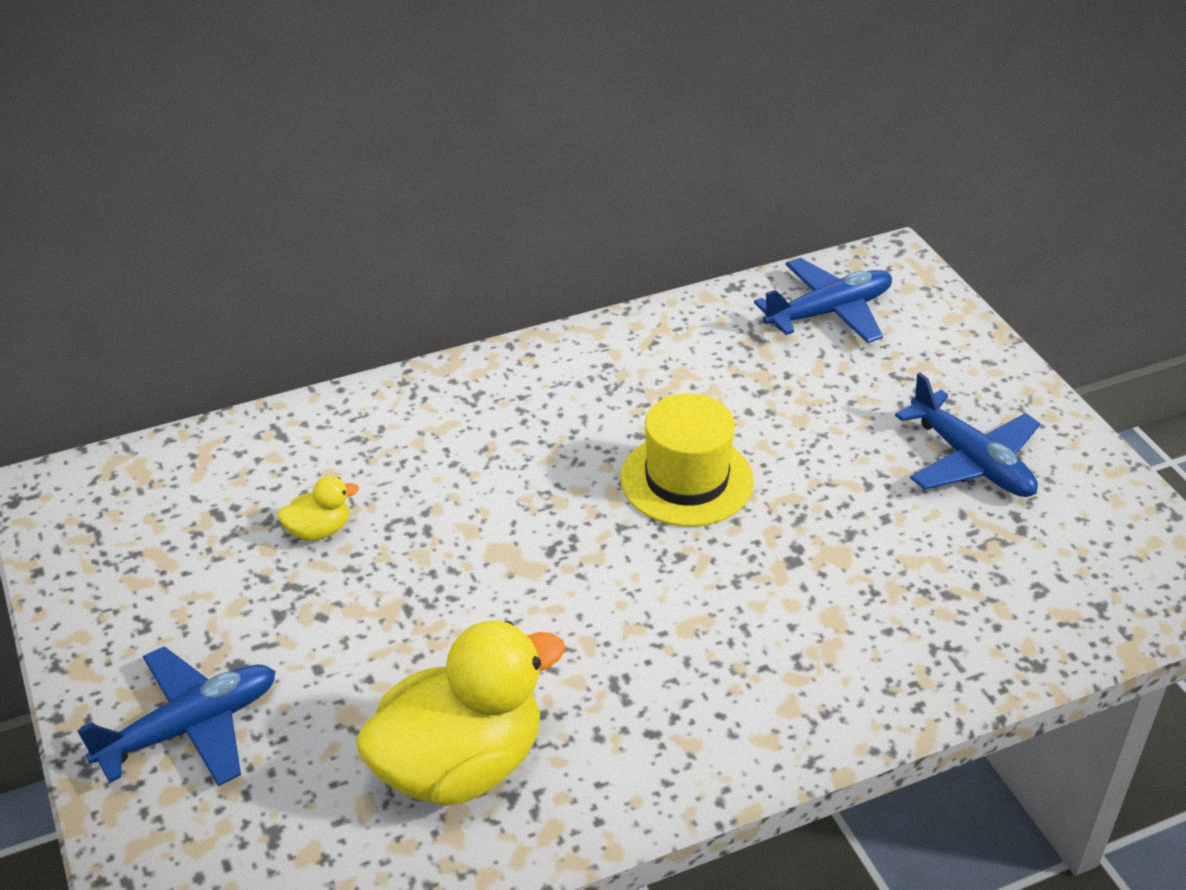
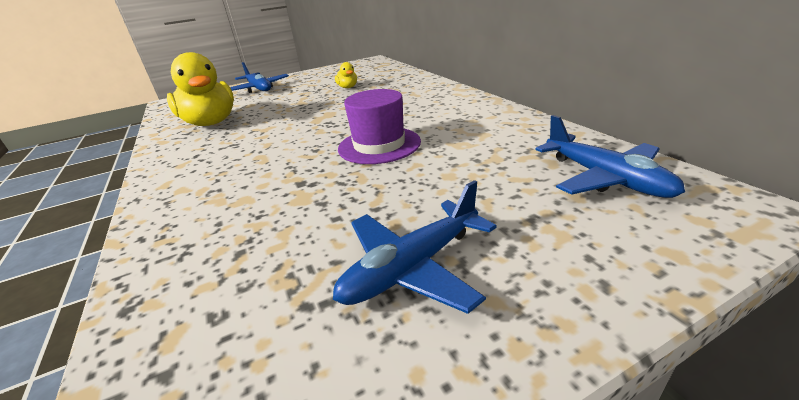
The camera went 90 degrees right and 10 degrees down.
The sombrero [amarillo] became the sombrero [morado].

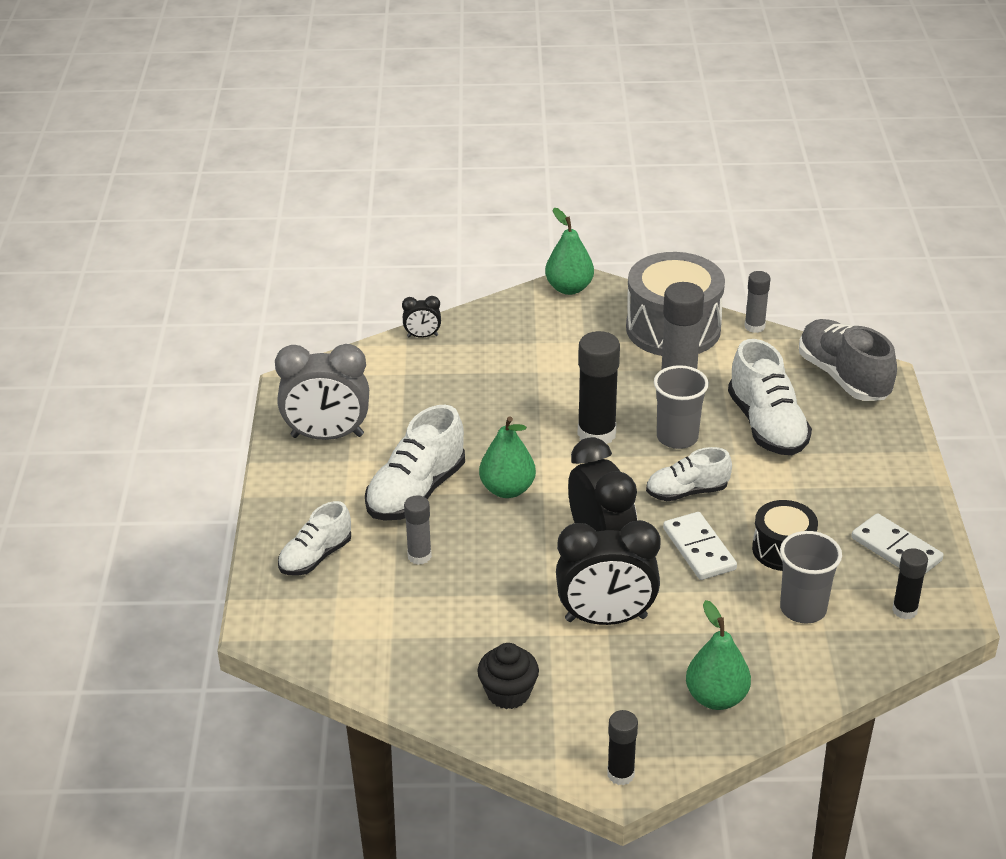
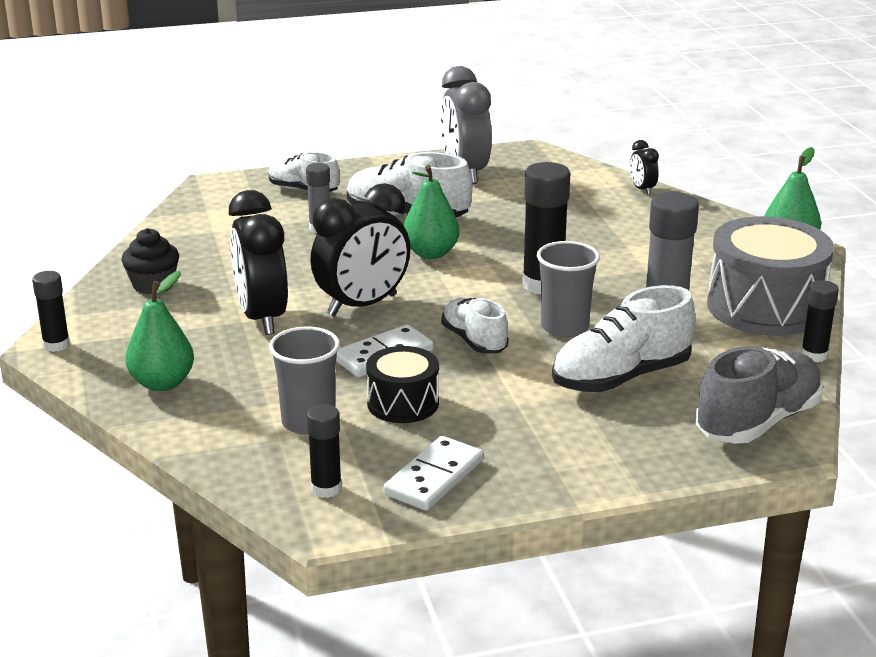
The camera went 75 degrees right and 10 degrees down.
The barra de pegamento [gris] (no. 3 from left) became the barra de pegamento [negro] (no. 4 from left).

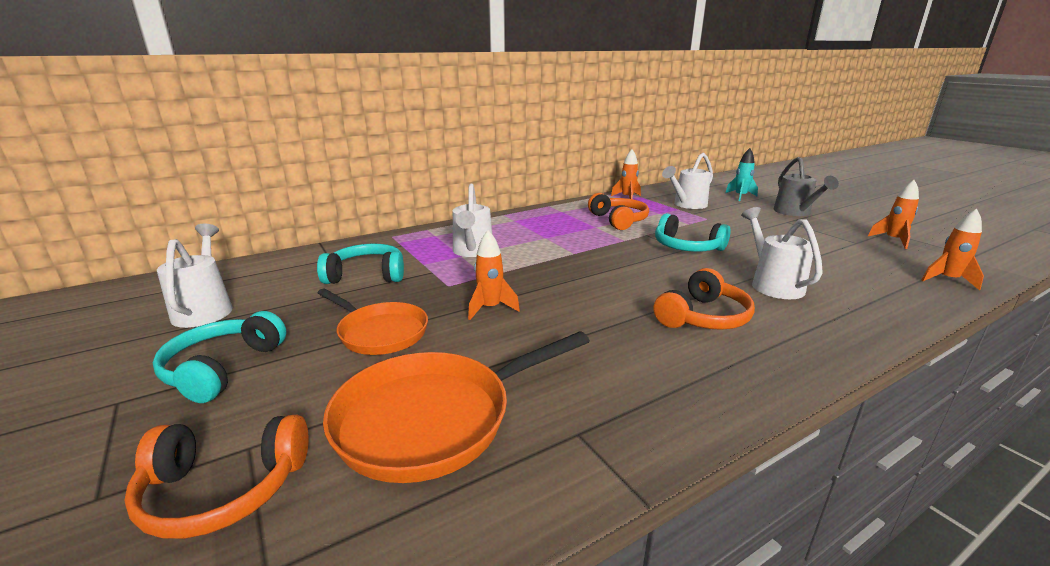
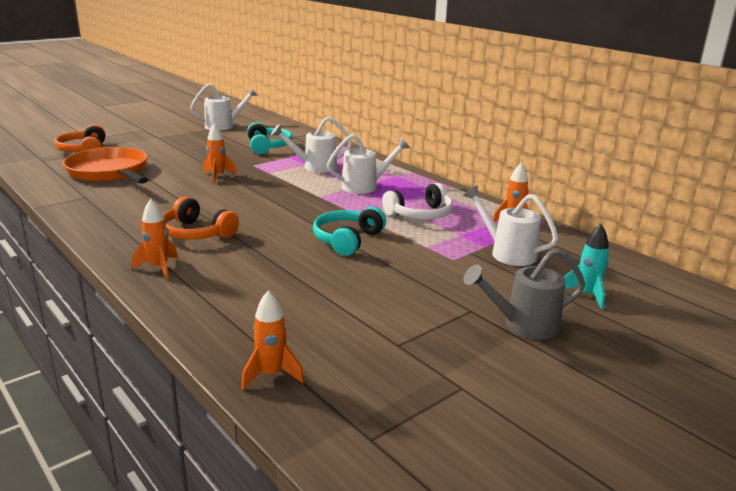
The camera went 80 degrees right and 0 degrees up.
The cohete [naranja] (no. 3 from left in the first image) moved.
The auriculares [naranja] (no. 2 from left) became the auriculares [blanco].
The regadera [blanco] (no. 4 from left in the first image) moved.
The sartén [naranja] (no. 1 from left) disappeared.
The auriculares [turquesa] (no. 1 from left) disappeared.

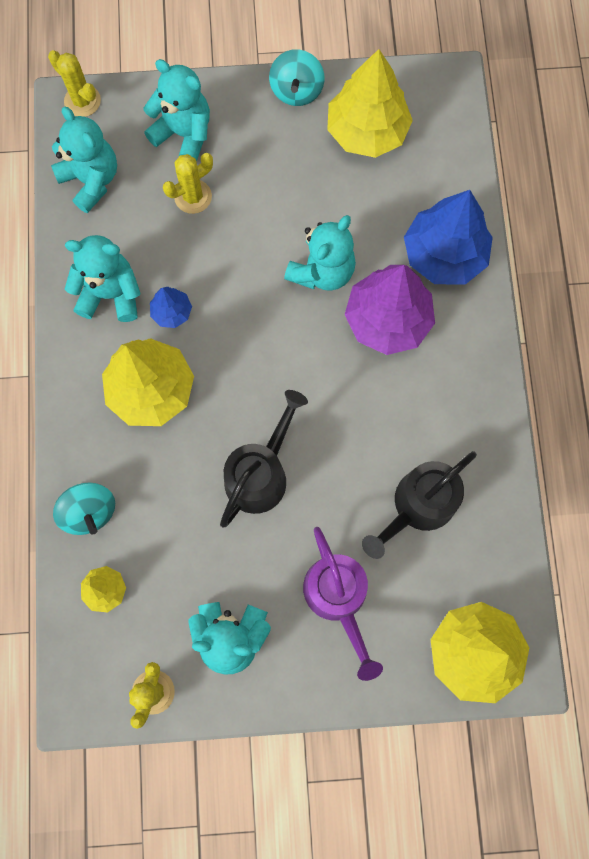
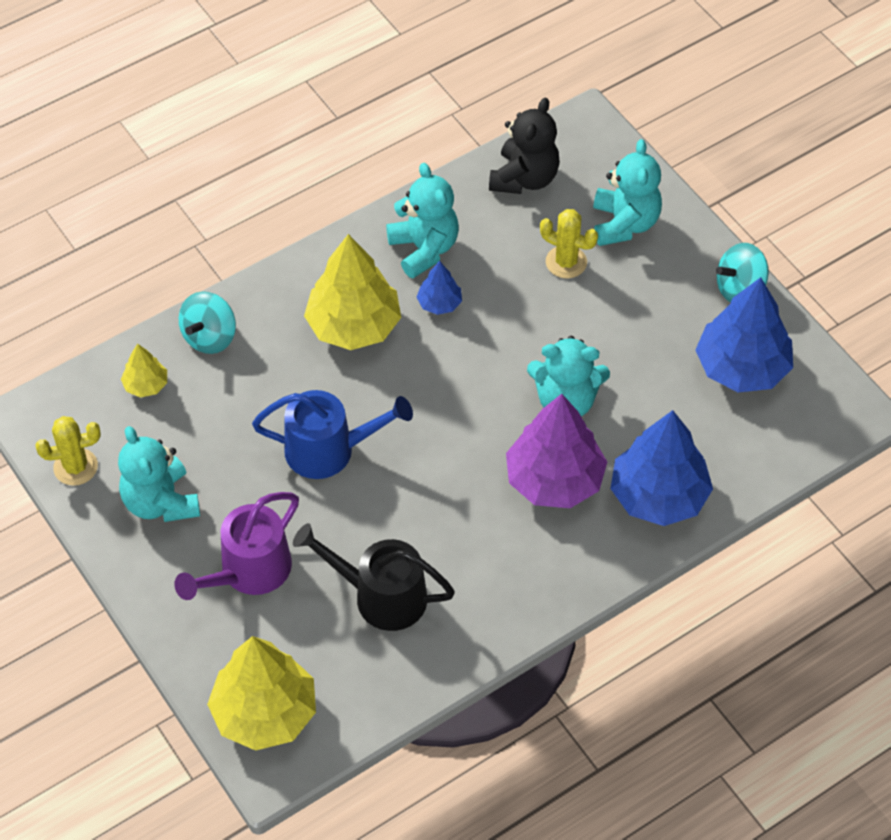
The camera went 60 degrees right and 20 degrees down.
The árbol [amarillo] (no. 3 from left) became the árbol [azul] (no. 3 from left).
The cactus [amarillo] (no. 1 from left) disappeared.
The osito [turquesa] (no. 1 from left) became the osito [negro].
The regadera [negro] (no. 1 from left) became the regadera [azul].

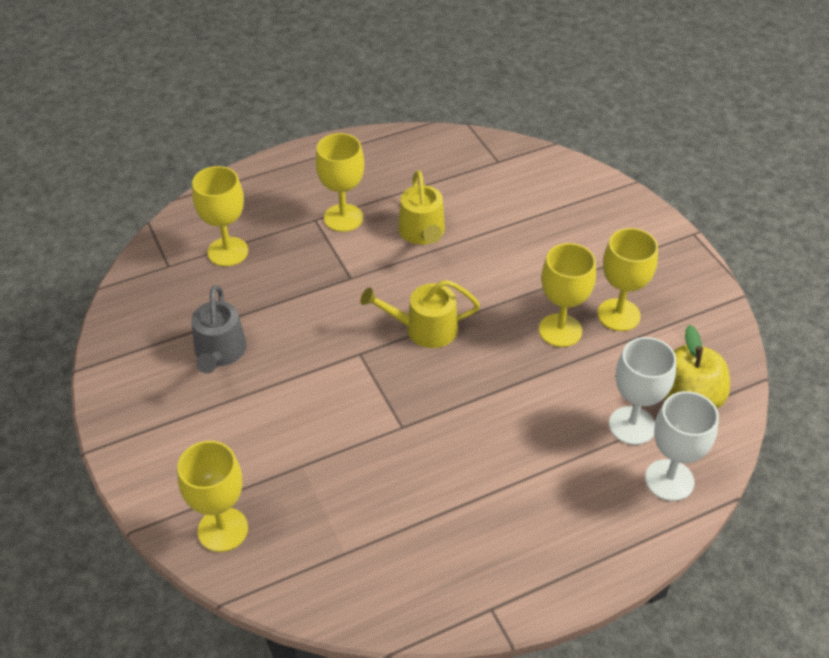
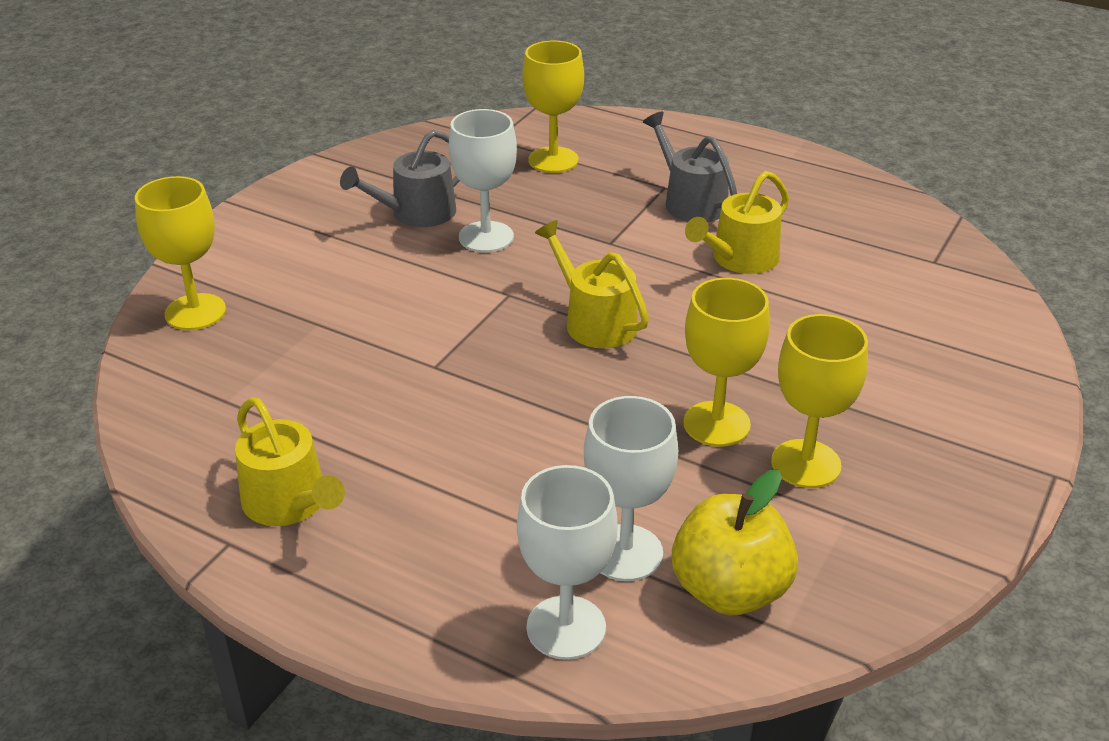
The camera went 55 degrees right and 10 degrees down.
The copa [amarillo] (no. 3 from left) was replaced by the regadera [gris] (no. 2 from left).
The copa [blanco] (no. 1 from left) appeared.
The regadera [amarillo] (no. 1 from left) appeared.

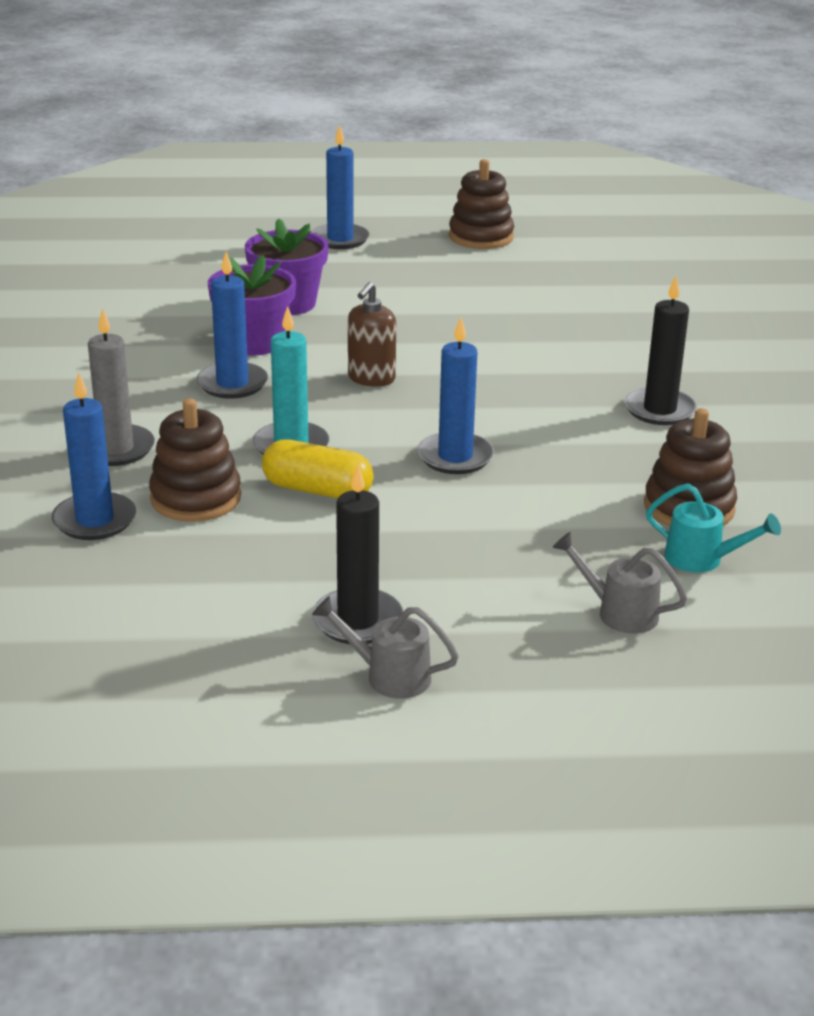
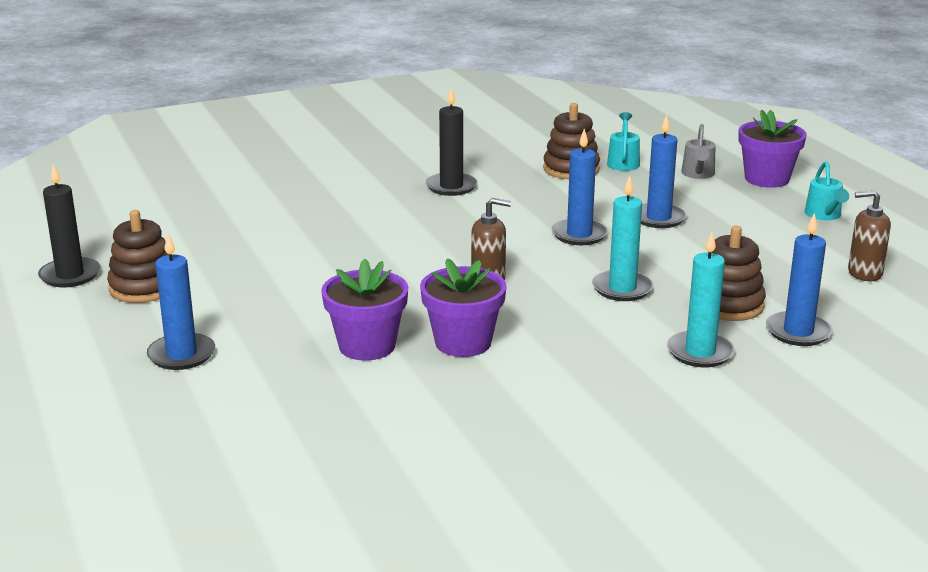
The camera went 110 degrees left and 5 degrees down.
The vela [azul] (no. 2 from left in the first image) moved.
The vela [gris] became the vela [turquesa] (no. 2 from left).
The cápsula [amarillo] disappeared.
The vela [negro] (no. 1 from left) moved.
The regadera [gris] (no. 1 from left) became the regadera [turquesa] (no. 2 from left).
The maceta [morado] (no. 3 from left) appeared.
The dispensador de jabón [marrón] (no. 2 from left) appeared.

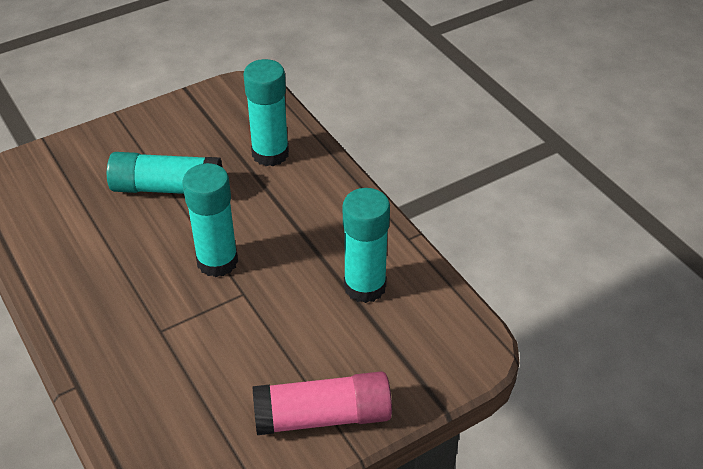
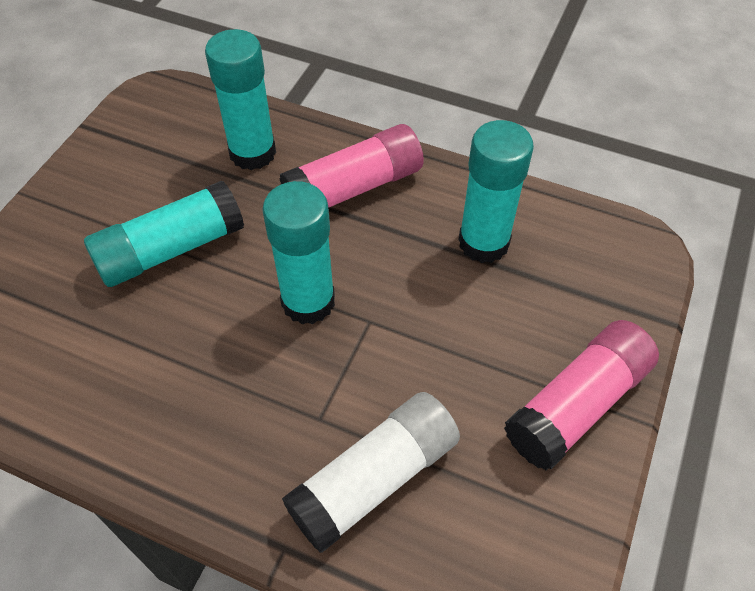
The camera went 35 degrees left and 10 degrees up.
The barra de pegamento [rosa] (no. 1 from left) appeared.
The barra de pegamento [blanco] appeared.

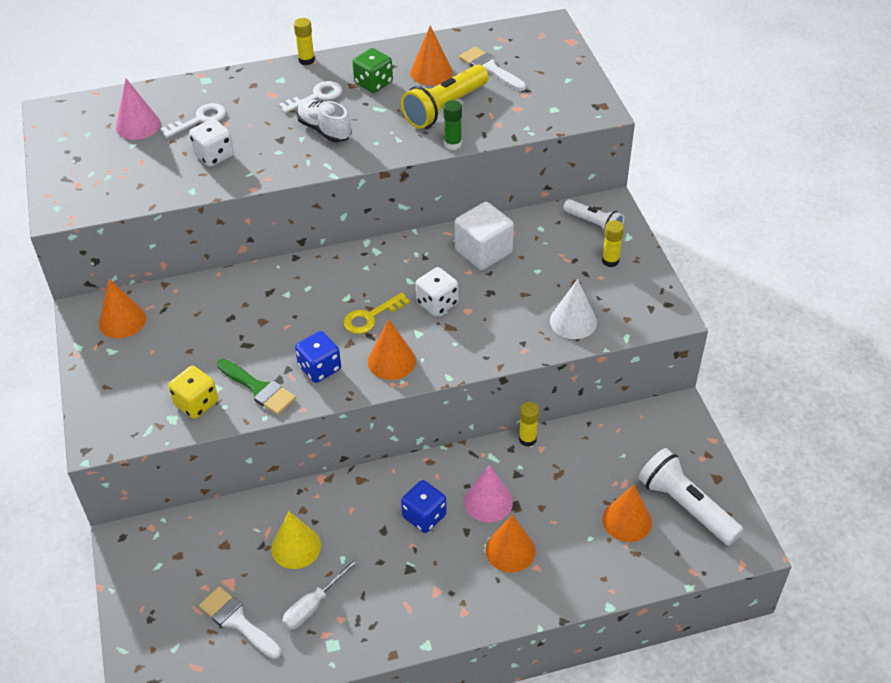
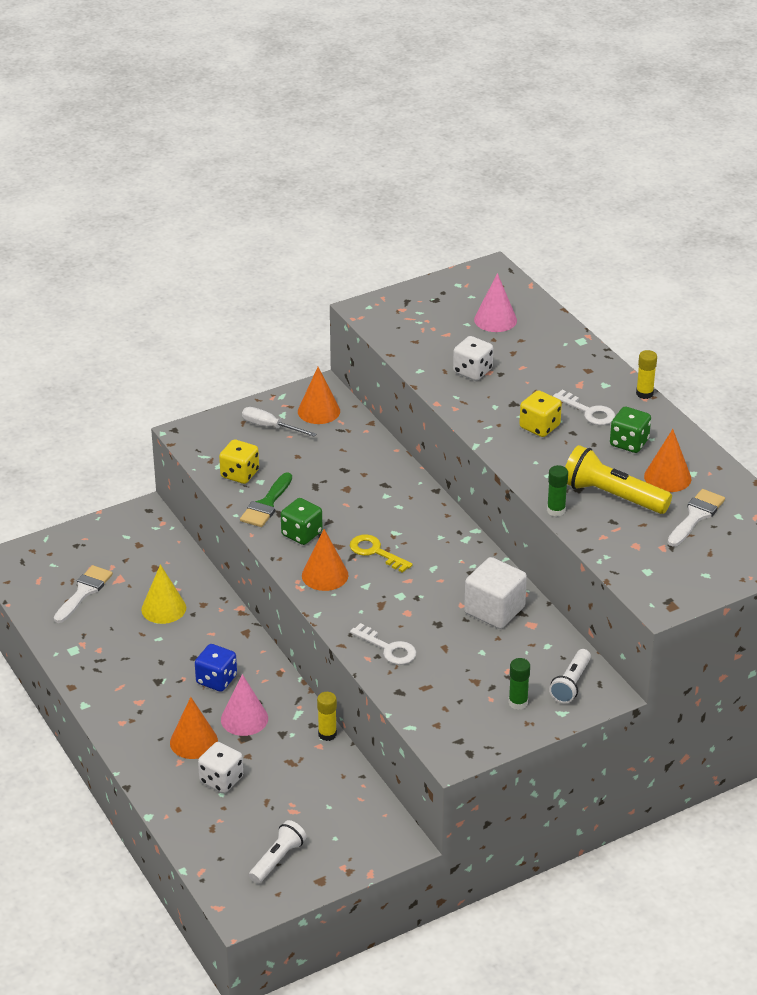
The camera went 75 degrees right and 10 degrees down.
The zapato [blanco] was replaced by the dado [amarillo] (no. 2 from left).
The llave [blanco] (no. 1 from left) moved.
The barra de pegamento [amarillo] (no. 3 from left) became the barra de pegamento [verde] (no. 1 from left).
The dado [blanco] (no. 2 from left in the first image) moved.
The cono [blanco] disappeared.
The dado [azul] (no. 1 from left) became the dado [verde] (no. 1 from left).
The lámpara de mano [blanco] (no. 2 from left in the first image) changed to 0.62 times the size.
The cono [naranja] (no. 5 from left) disappeared.
The destornillador [blanco] moved.

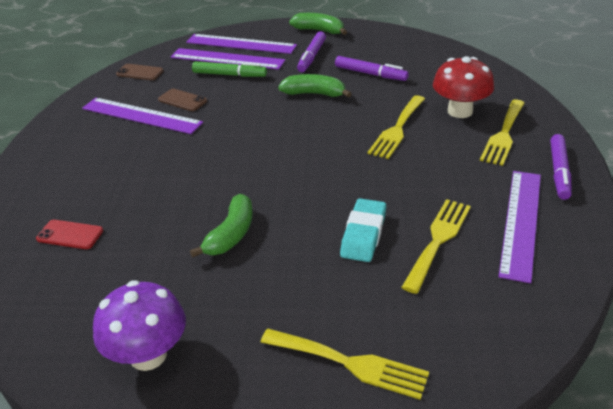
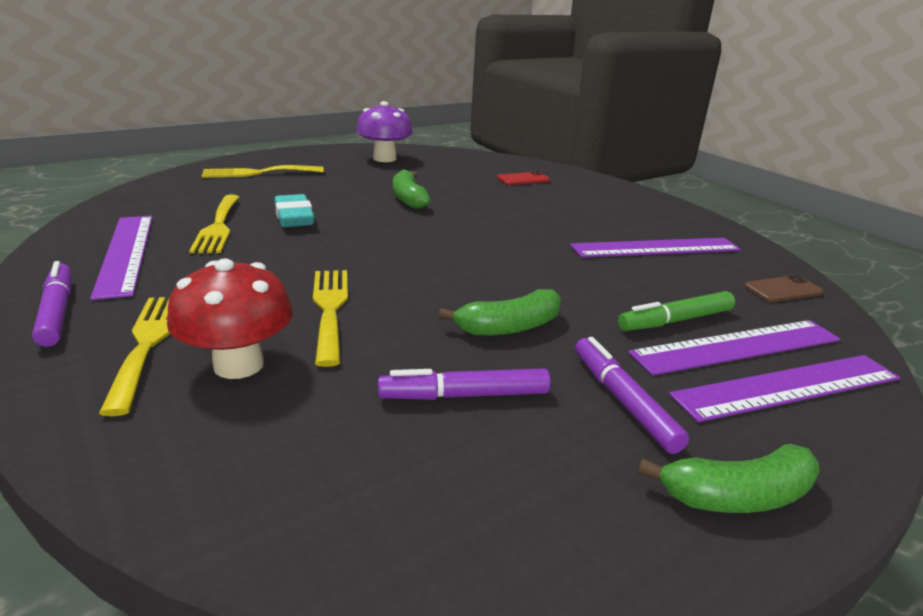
The camera went 140 degrees right and 10 degrees down.
The móvil [marrón] (no. 2 from left) disappeared.

